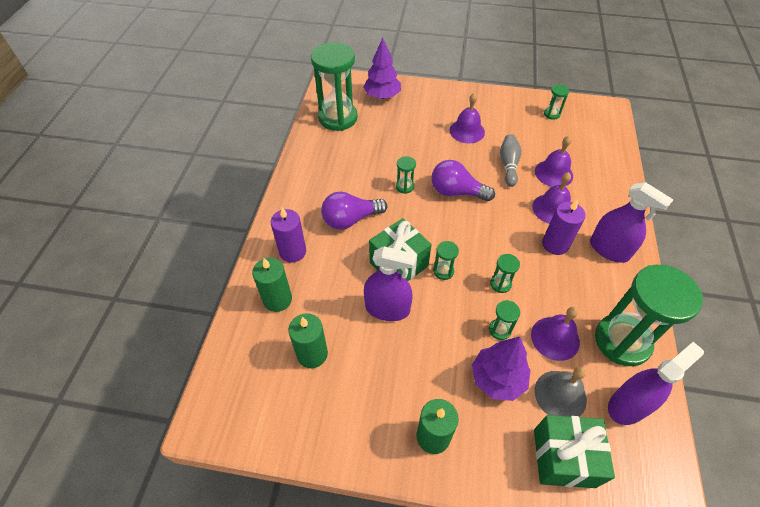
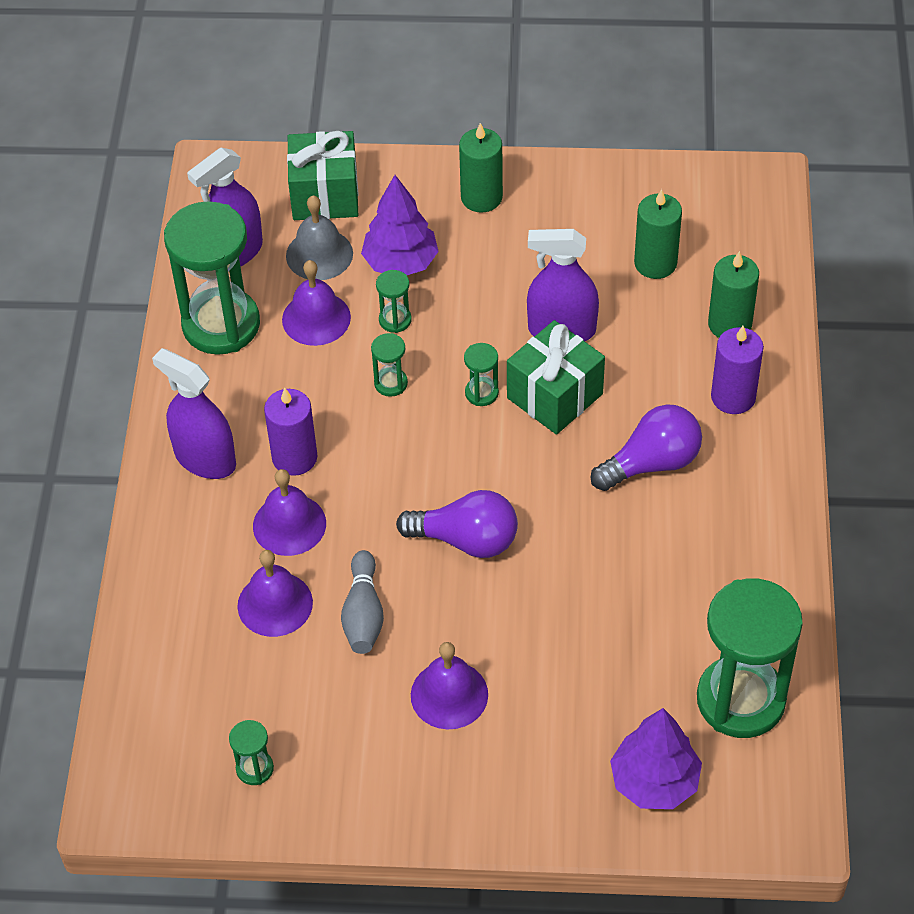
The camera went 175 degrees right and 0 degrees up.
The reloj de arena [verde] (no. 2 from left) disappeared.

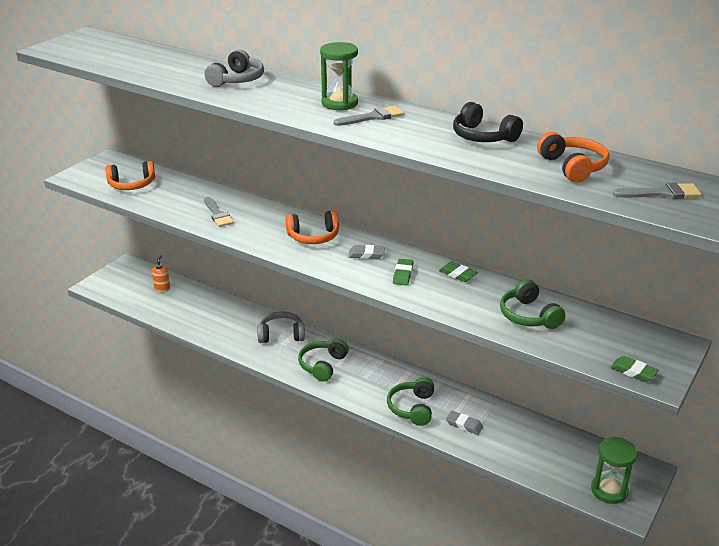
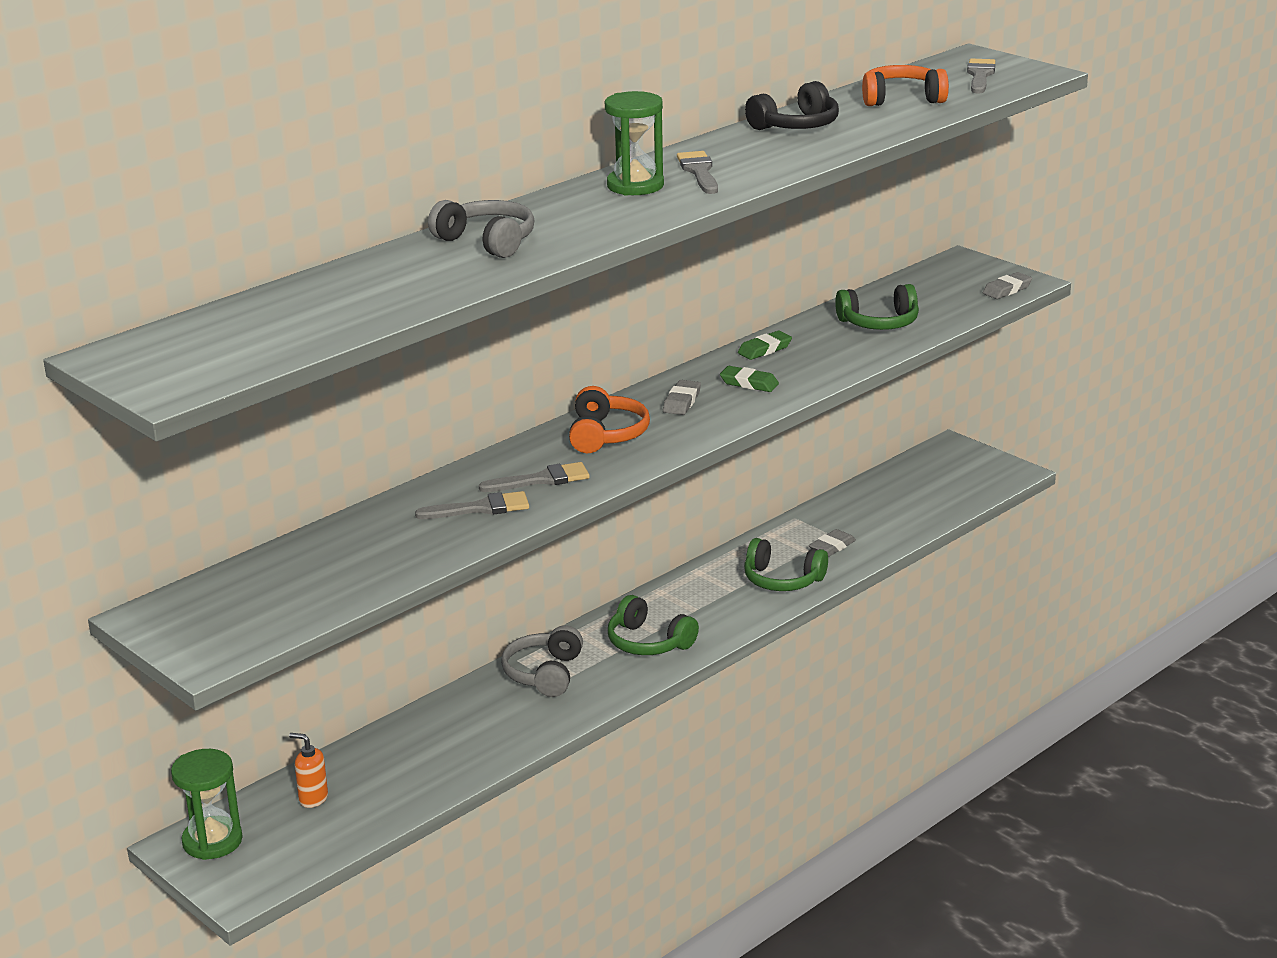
The camera went 75 degrees left and 5 degrees down.
The auriculares [naranja] (no. 1 from left) disappeared.
The goma de borrar [verde] (no. 3 from left) became the goma de borrar [gris] (no. 3 from left).
The reloj de arena [verde] (no. 2 from left in the first image) moved.
The pincel [gris] (no. 2 from left) appeared.

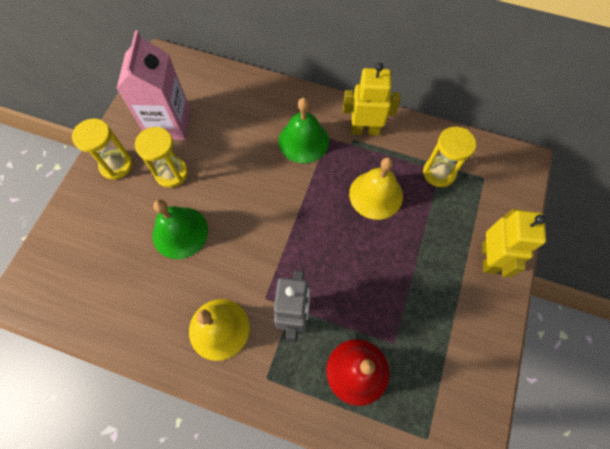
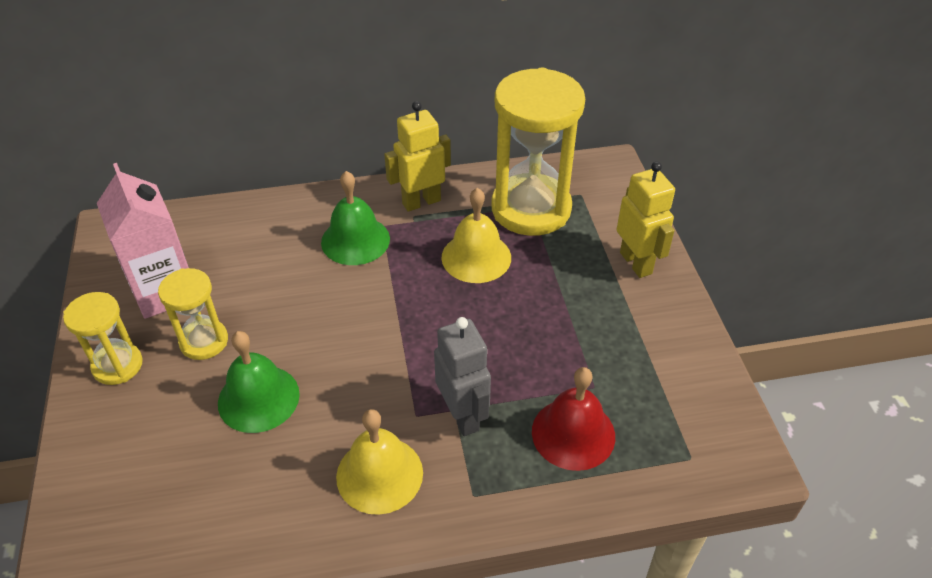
The camera went 30 degrees left and 20 degrees down.
The reloj de arena [amarillo] (no. 3 from left) changed to 1.93 times the size.

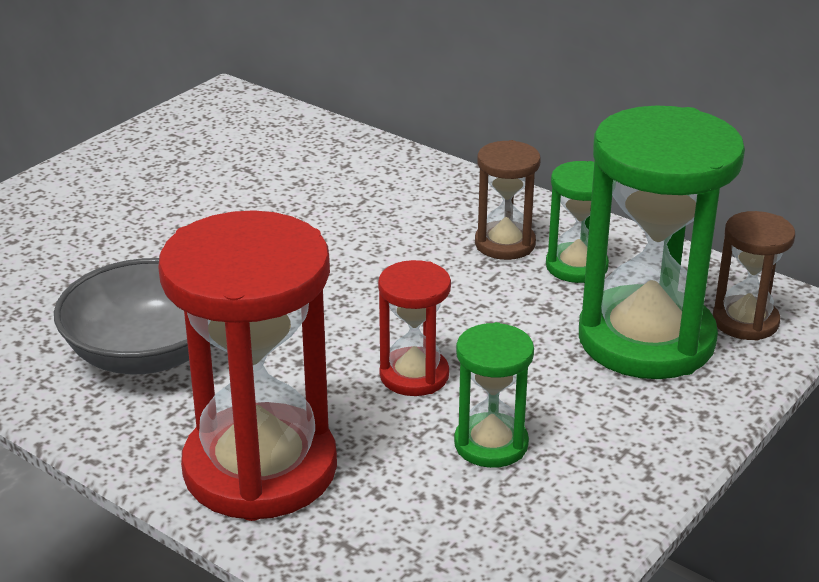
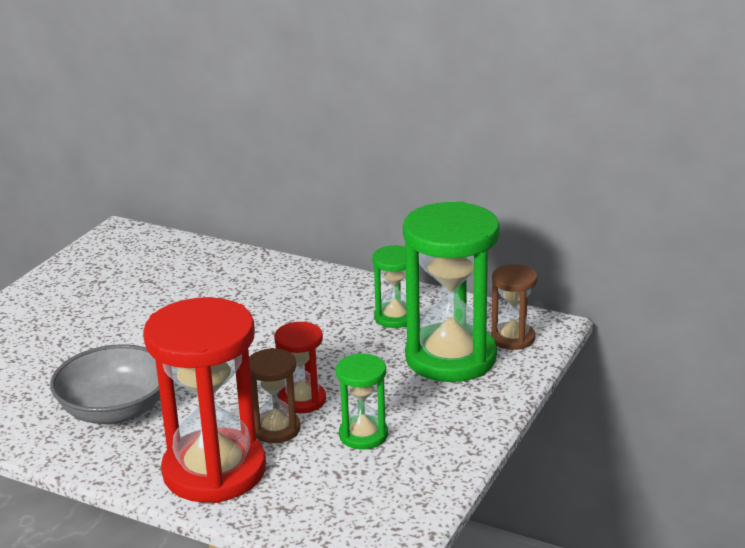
The camera went 10 degrees left and 5 degrees down.
The reloj de arena [marrón] (no. 1 from left) moved.

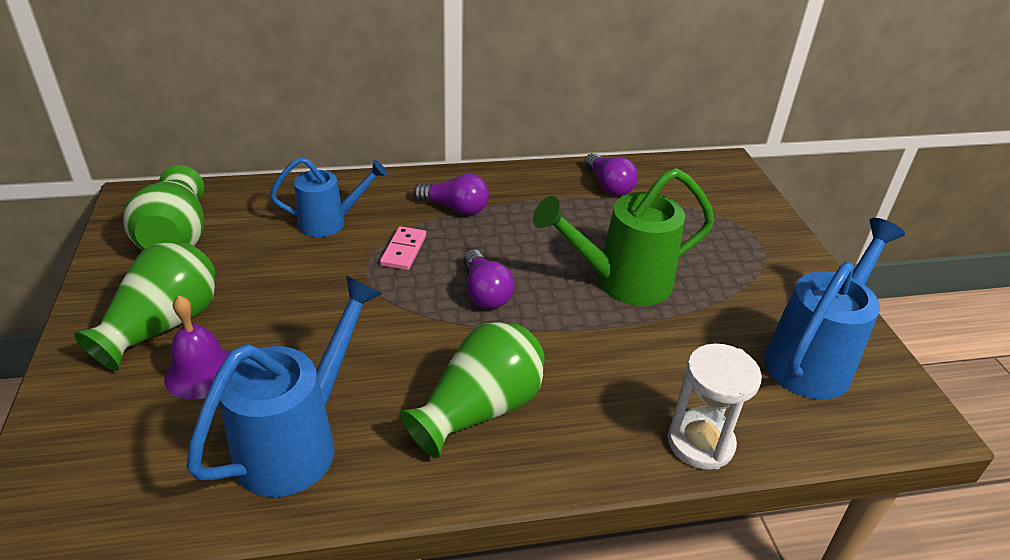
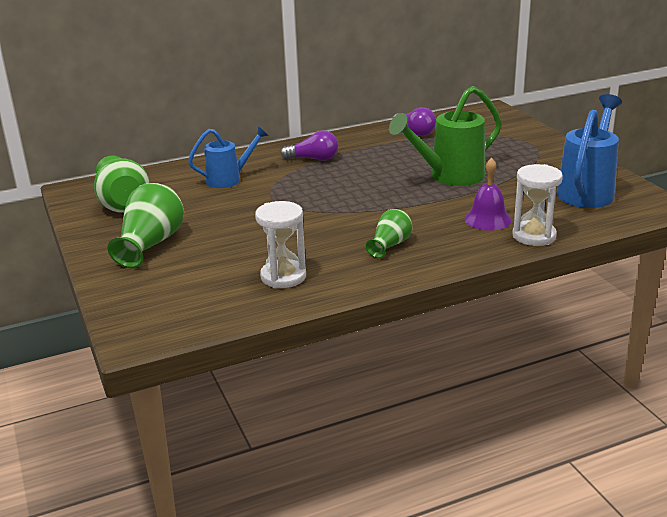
The camera went 10 degrees left and 10 degrees down.
The ficha de dominó [rosa] disappeared.
The bombilla [morado] (no. 2 from left) disappeared.
The regadera [azul] (no. 1 from left) was replaced by the reloj de arena [blanco] (no. 1 from left).
The campana [morado] moved.
The florero [verde] (no. 3 from left) changed to 0.59 times the size.

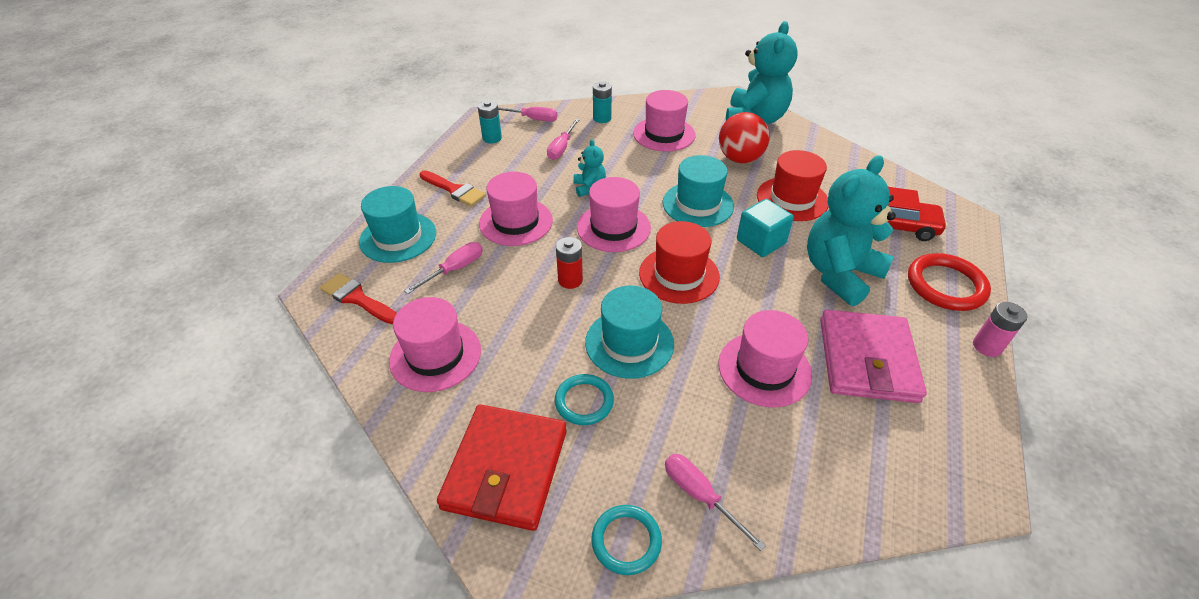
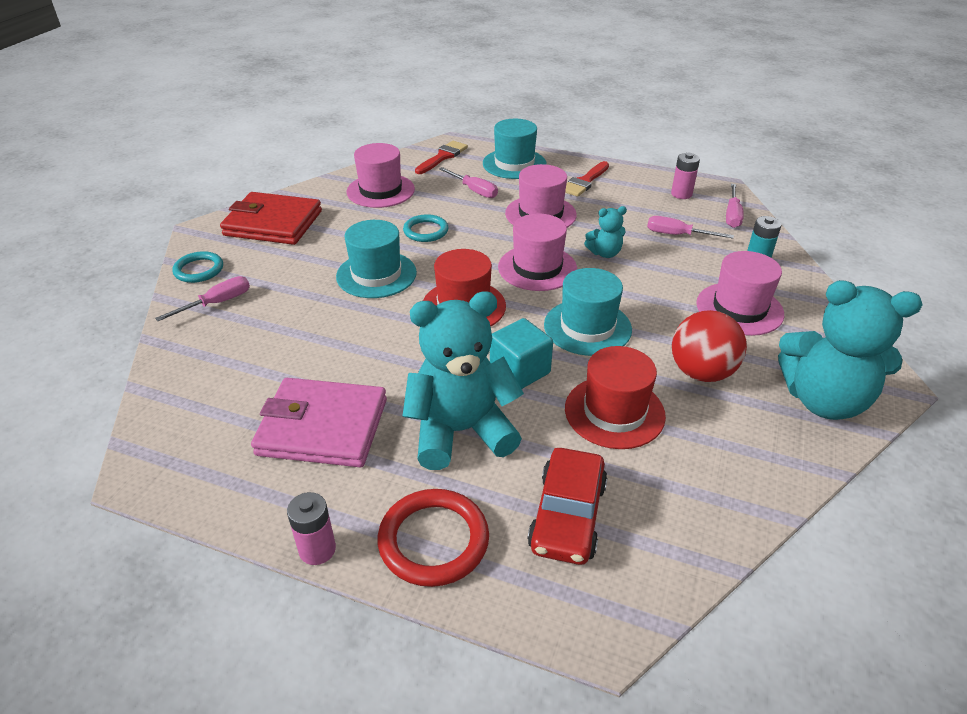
The camera went 90 degrees right and 5 degrees down.
The pila [turquesa] (no. 1 from left) became the pila [rosa] (no. 2 from left).
The osito [turquesa] (no. 3 from left in the first image) turned 60 degrees counterclockwise.
The pila [rojo] disappeared.
The sombrero [rosa] (no. 5 from left) disappeared.
The anillo [turquesa] (no. 1 from left in the first image) moved.

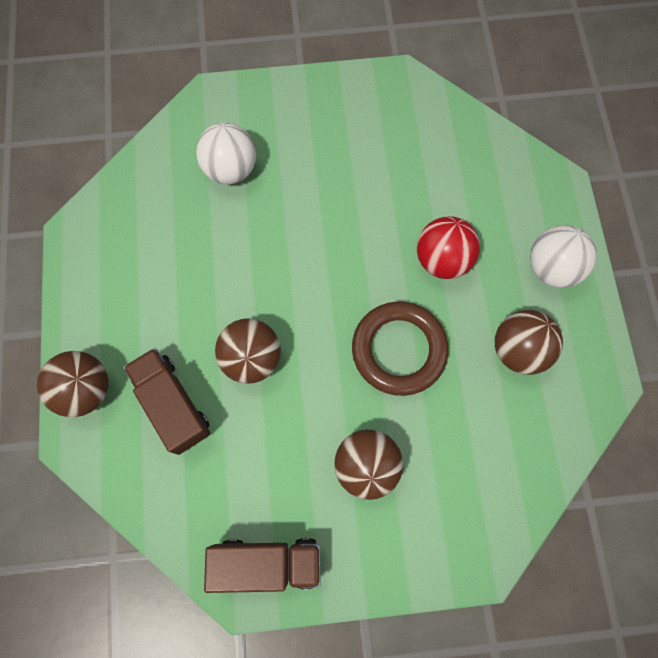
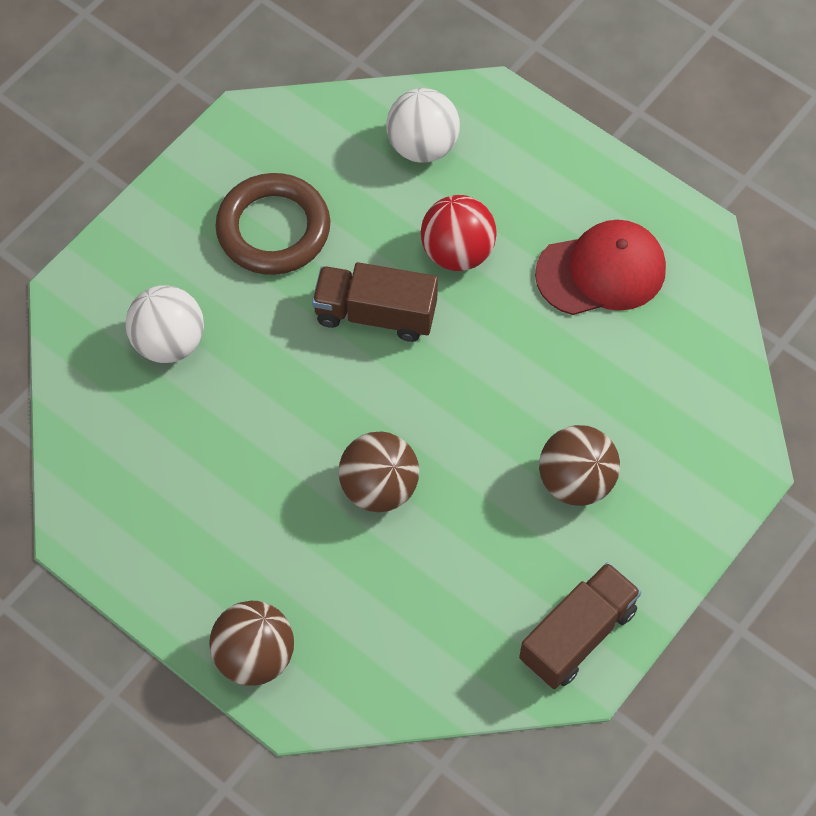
The camera went 45 degrees left and 10 degrees down.
The pelota [blanco] (no. 2 from left) moved.
The anillo [marrón] moved.
The pelota [marrón] (no. 4 from left) was replaced by the gorra [rojo].
The camión [marrón] (no. 1 from left) moved.

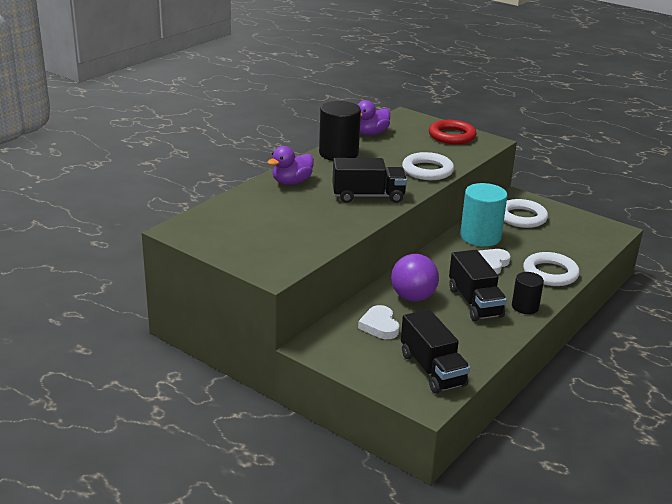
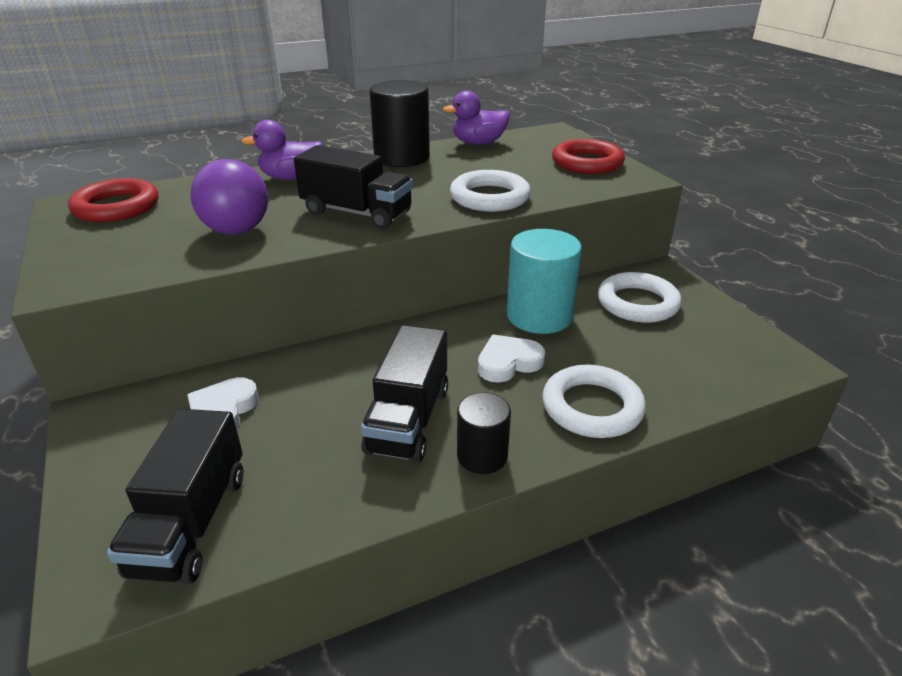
The camera went 30 degrees right and 5 degrees up.
The pelota [morado] moved.
The anillo [rojo] (no. 1 from left) appeared.

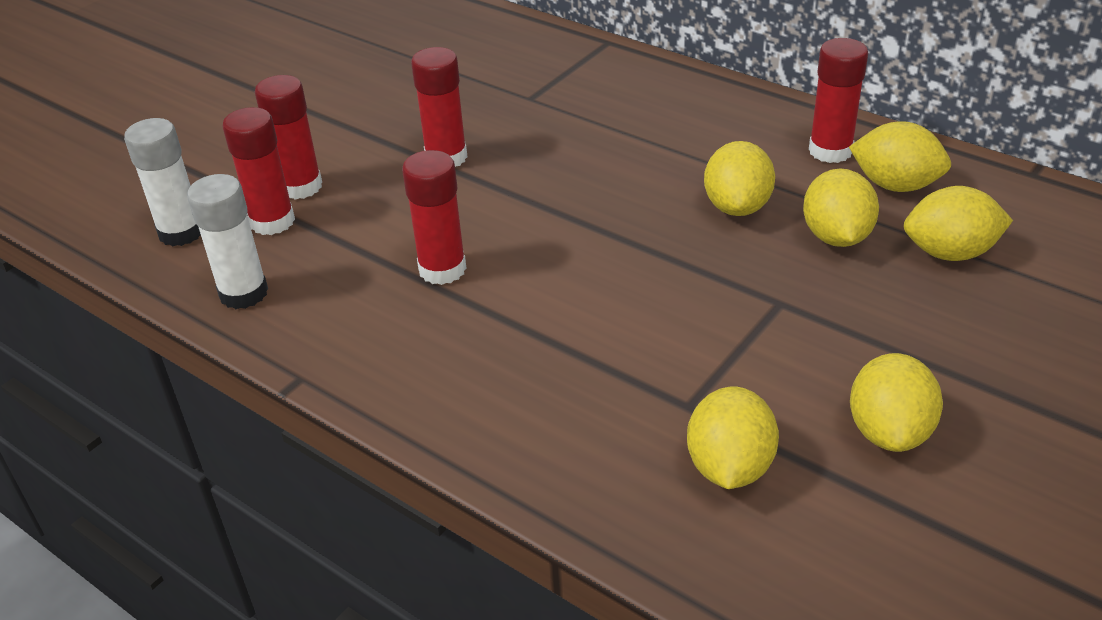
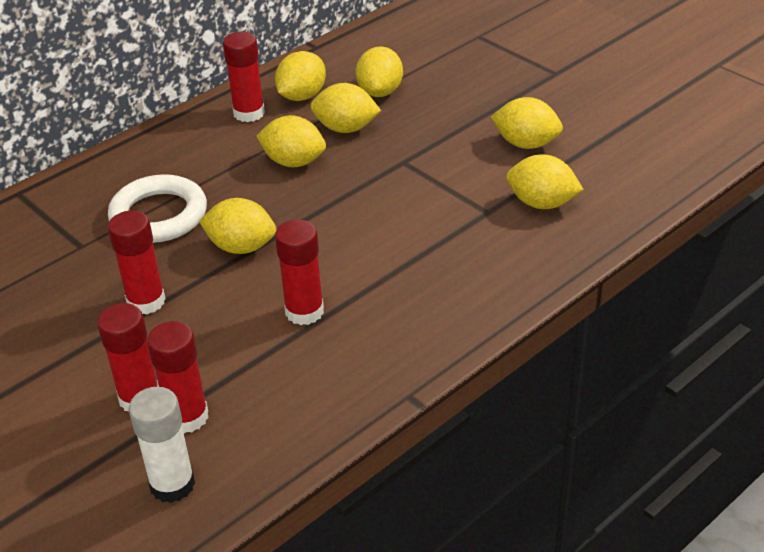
The camera went 80 degrees left and 0 degrees up.
The barra de pegamento [blanco] (no. 2 from left) disappeared.
The anillo [blanco] appeared.
The limón [amarillo] (no. 1 from left) appeared.

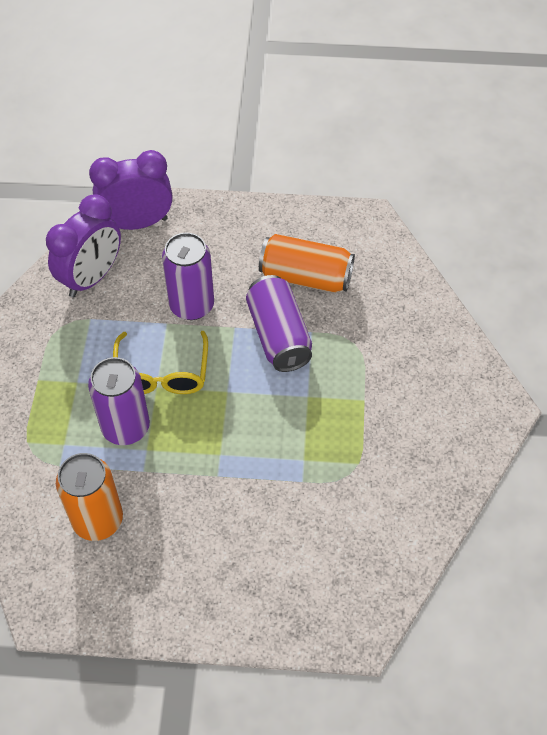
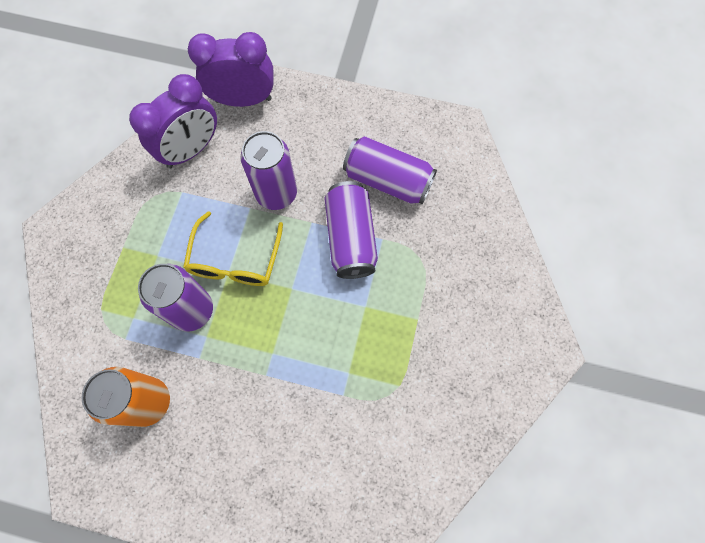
The camera went 10 degrees right and 15 degrees up.
The lata [naranja] (no. 2 from left) became the lata [morado] (no. 4 from left).

